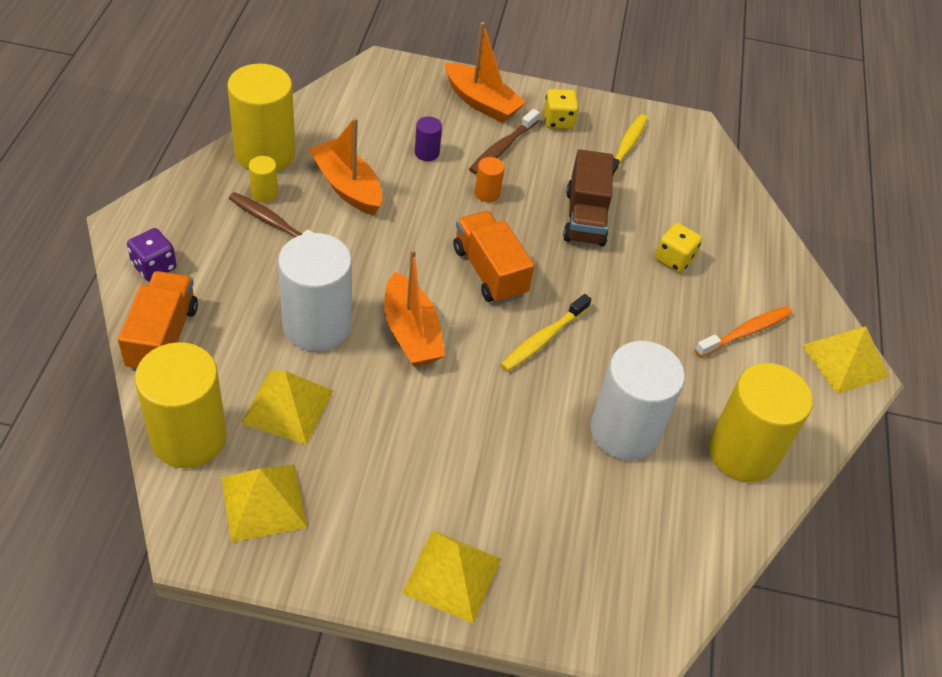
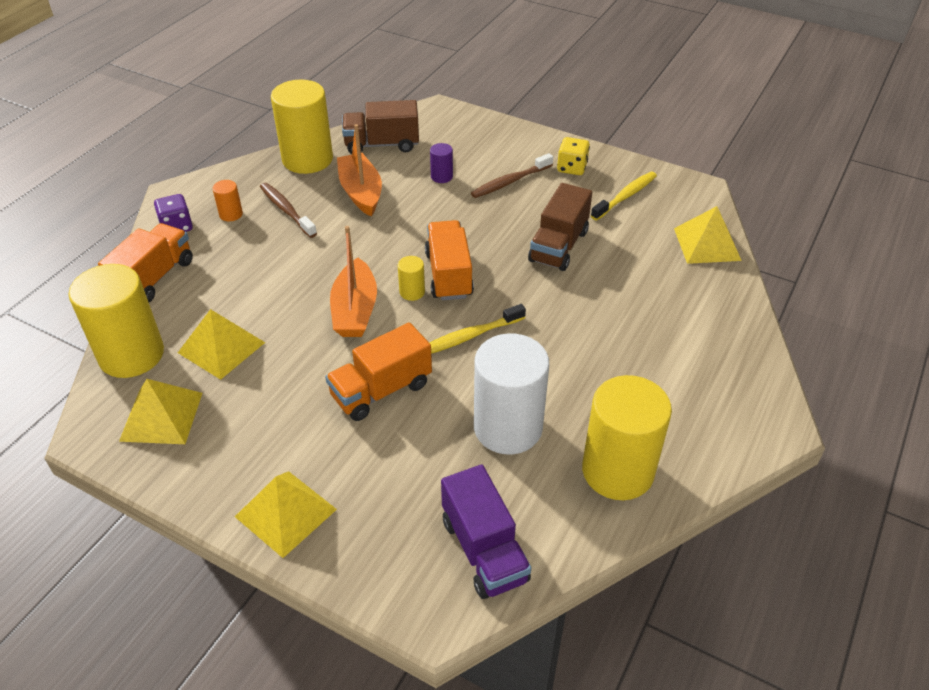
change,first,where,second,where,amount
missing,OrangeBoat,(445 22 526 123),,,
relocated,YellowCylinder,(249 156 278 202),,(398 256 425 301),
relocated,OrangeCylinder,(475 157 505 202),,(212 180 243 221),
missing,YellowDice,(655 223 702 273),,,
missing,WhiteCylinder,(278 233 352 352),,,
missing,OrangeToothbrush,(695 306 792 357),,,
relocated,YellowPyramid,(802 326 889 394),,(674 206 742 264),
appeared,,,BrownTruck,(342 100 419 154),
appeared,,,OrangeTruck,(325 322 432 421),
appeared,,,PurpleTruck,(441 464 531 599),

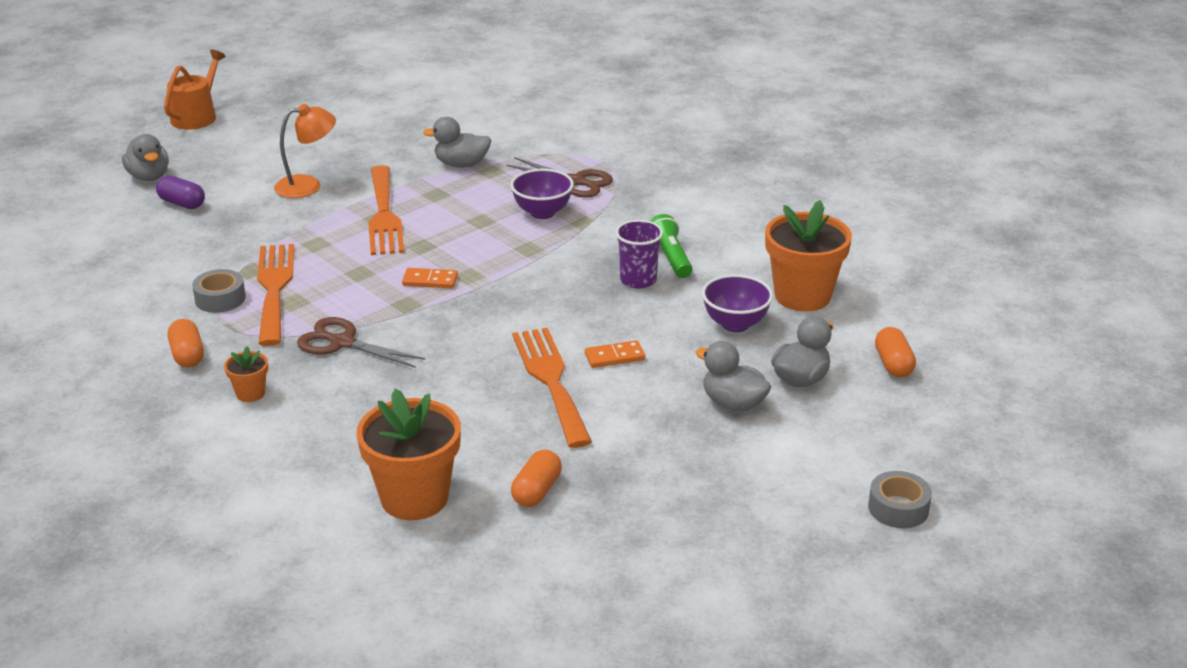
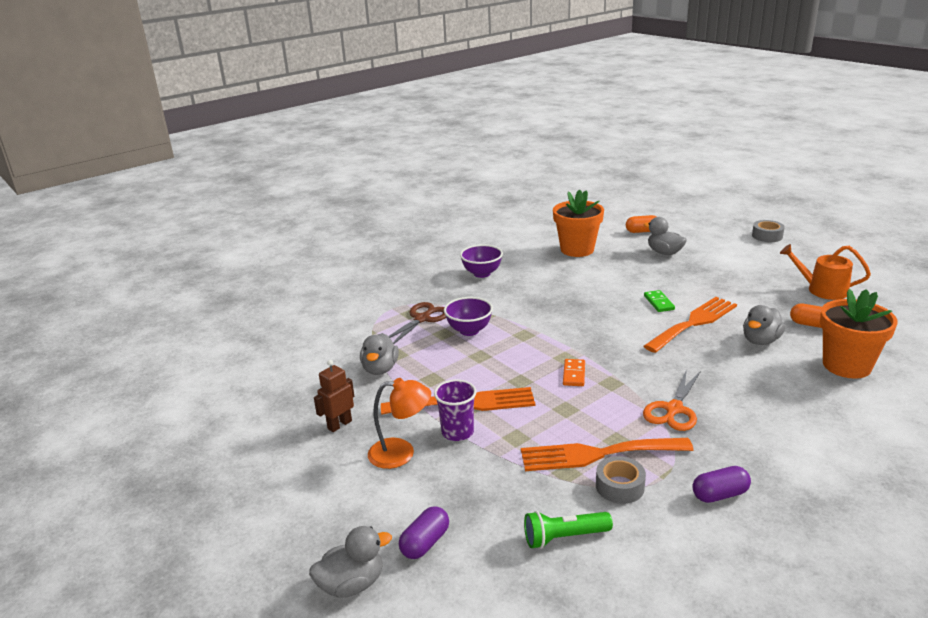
change,first,where,second,where,amount
relocated,OrangeWateringCan,(164 50 226 130),,(780 244 871 300),
spun,OrangeLamp,(274 104 336 198),,(368 378 431 469),105 degrees clockwise
relocated,GreenFlashlight,(650 214 692 278),,(524 511 613 549),
relocated,PurpleCup,(615 220 663 289),,(434 380 476 441),
relocated,PurpleBowl,(702 274 773 332),,(460 245 503 278),
colour,BrownScissors,(297 317 425 368),OrangeScissors,(643 369 701 431),
colour,OrangeCapsule,(168 319 204 368),PurpleCapsule,(692 466 751 503),
spun,OrangeFork,(512 328 592 448),,(644 297 737 353),150 degrees clockwise
colour,OrangeDomino,(585 340 645 368),GreenDomino,(644 290 675 312),
relocated,GreyDuck,(695 341 771 412),,(743 305 786 345),
missing,OrangeFlowerPot,(224 346 268 402),,,
appeared,,,BrownRobot,(314 360 354 432),

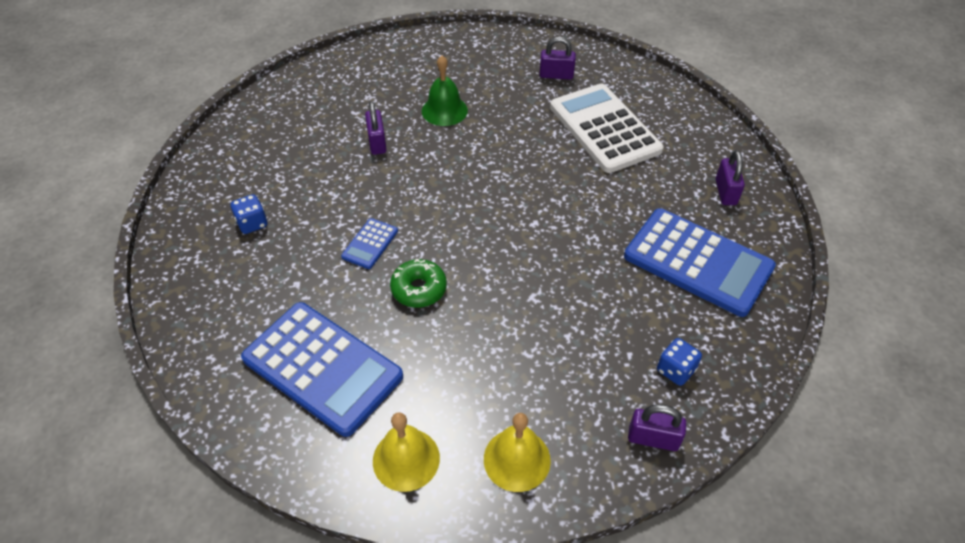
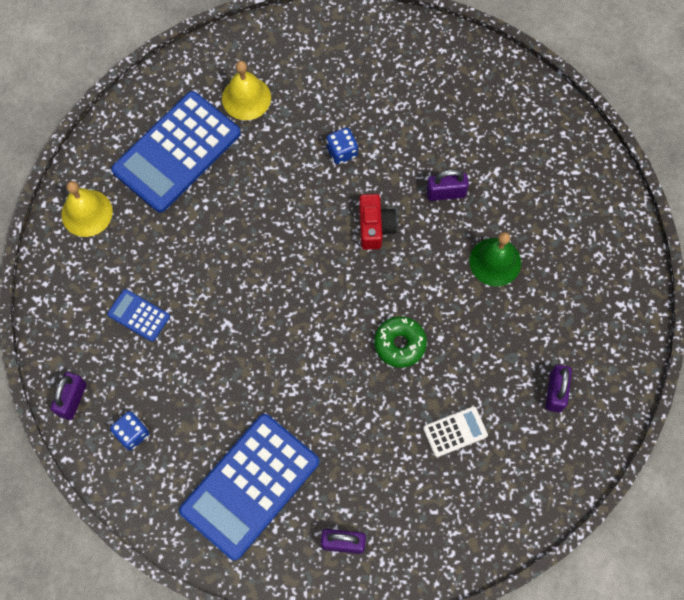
change,first,where,second,where,amount
size,WhiteCalculator,(550 83 664 173),,(423 406 488 457),x0.45
relocated,BlueDice,(231 194 268 234),,(326 128 358 164),
relocated,BlueCalculator,(341 218 398 269),,(107 289 170 342),
relocated,GreenDonut,(390 259 447 308),,(374 316 427 368),
relocated,YellowBell,(484 413 551 492),,(222 61 271 120),
appeared,,,RedCamera,(359 194 397 250),

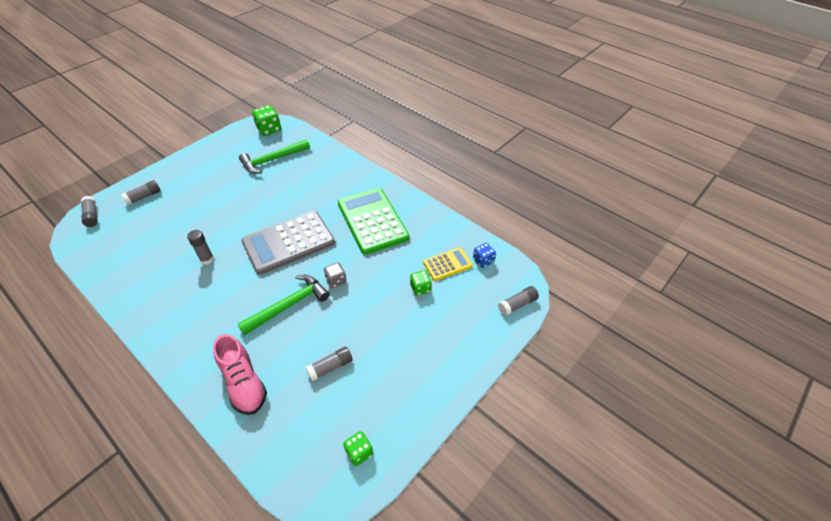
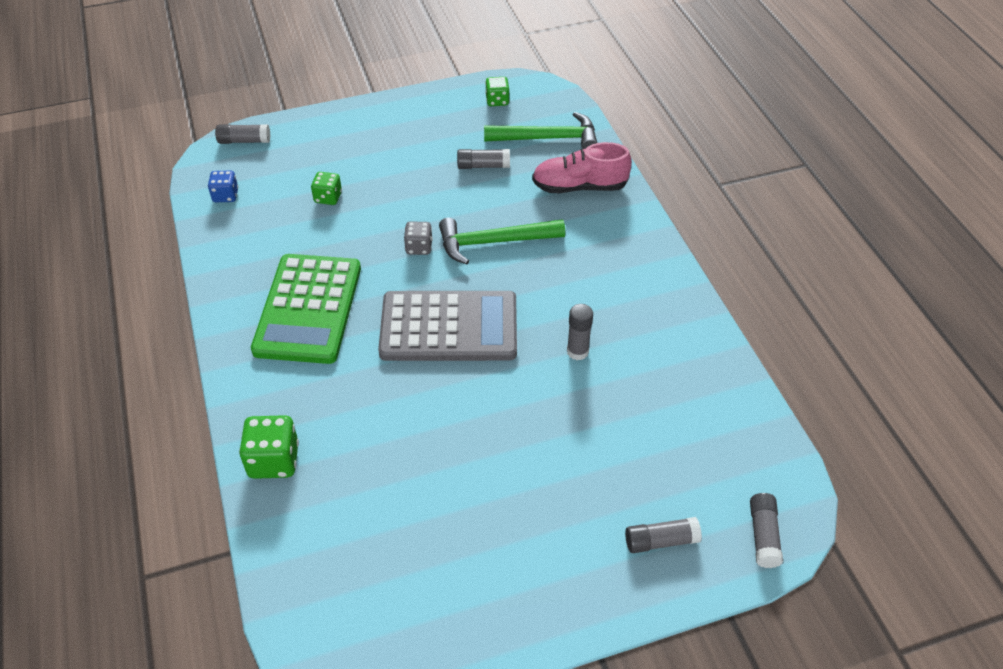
change,first,where,second,where,amount
relocated,GreenDice,(252 105 281 136),,(239 415 299 479),
relocated,GreenHammer,(239 139 310 174),,(484 112 597 149),
missing,YellowCalculator,(423 248 473 281),,,
spun,PinkShoe,(213 334 267 415),,(532 142 632 193),90 degrees counterclockwise

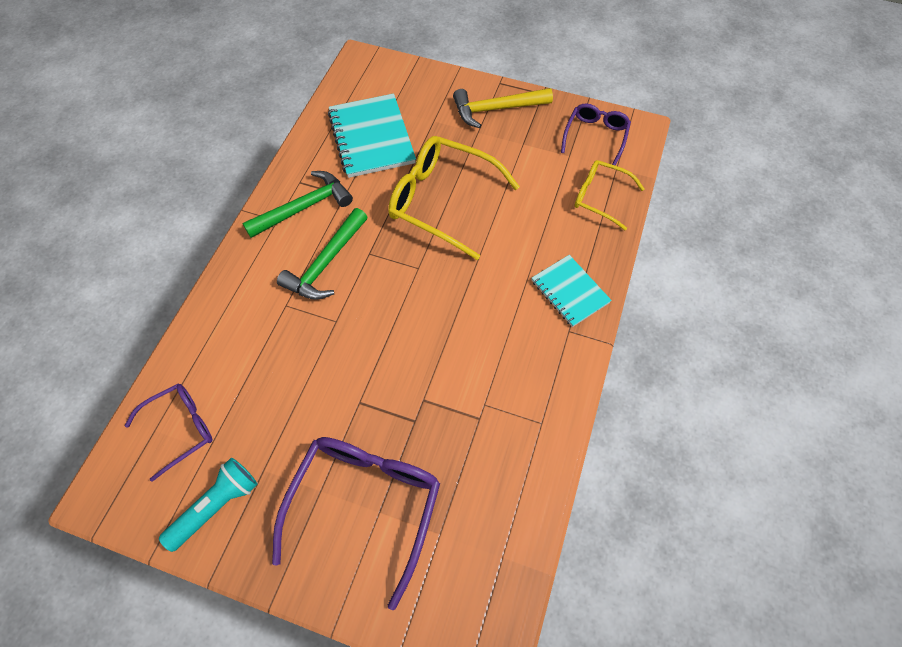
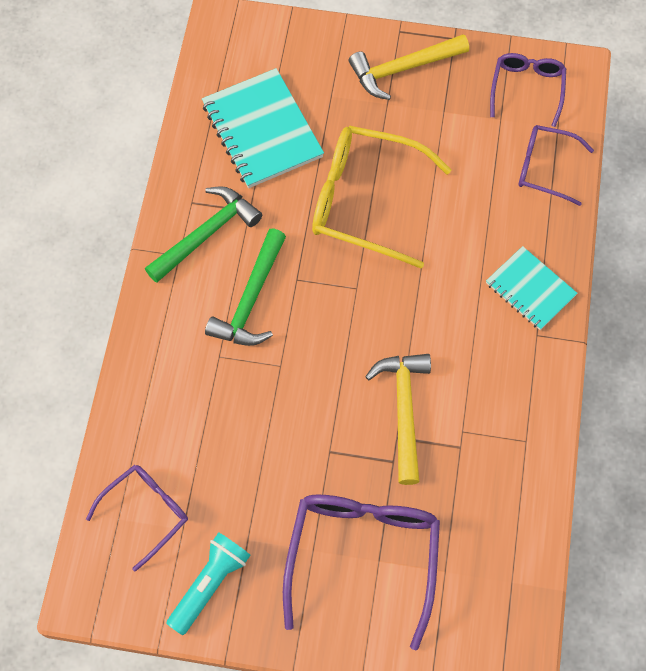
change,first,where,second,where,amount
colour,YellowGlasses,(574 160 644 231),PurpleGlasses,(518 125 594 206),
appeared,,,YellowHammer,(365 354 431 485),

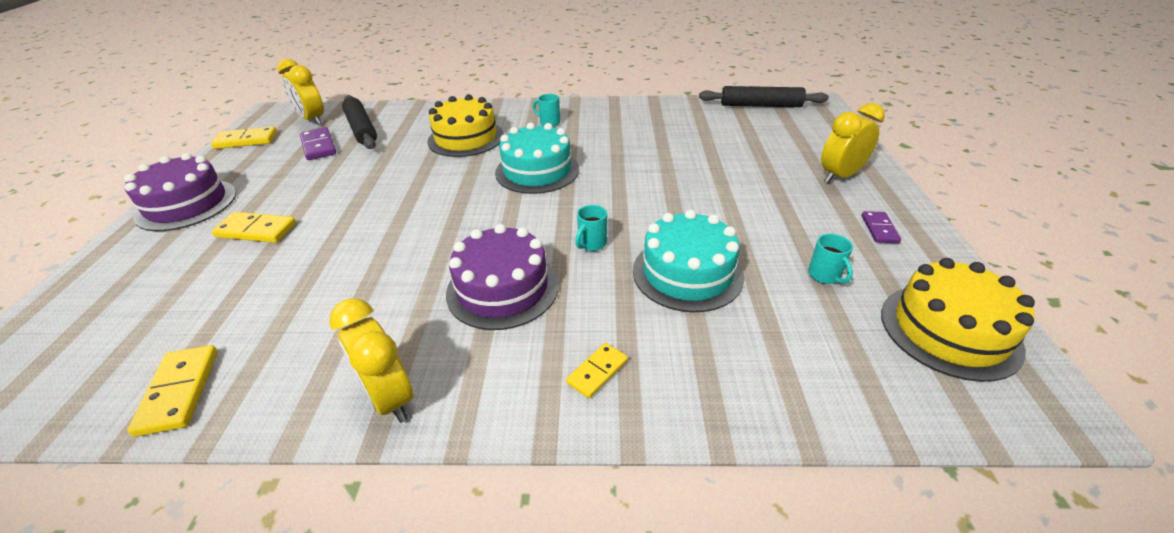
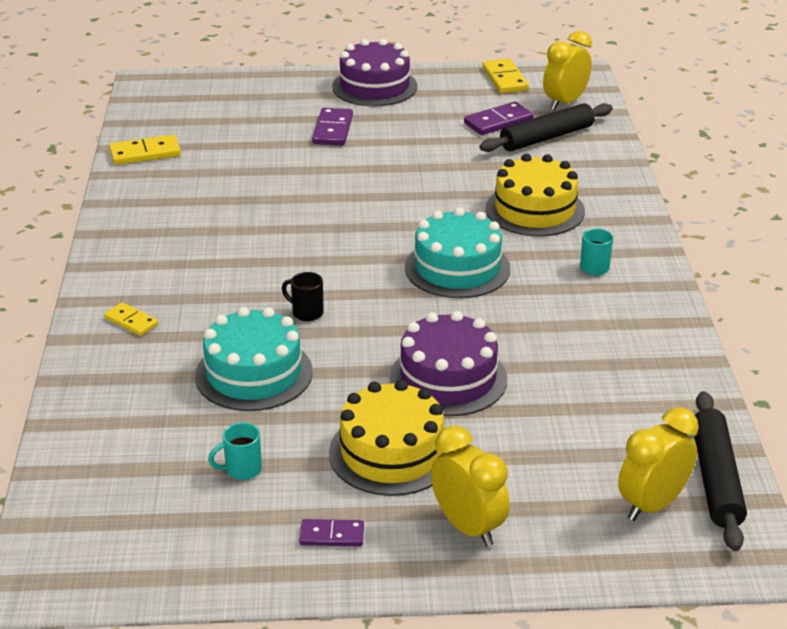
change,first,where,second,where,amount
colour,TurquoiseMug,(575 205 607 251),BlackMug,(282 272 324 321),
colour,YellowDomino,(212 212 296 243),PurpleDomino,(312 108 353 146),
relocated,PurpleCake,(446 224 559 330),,(389 311 507 416),
relocated,YellowCake,(881 258 1035 382),,(329 380 444 496),
relocated,YellowClock,(329 298 413 423),,(618 407 699 521),

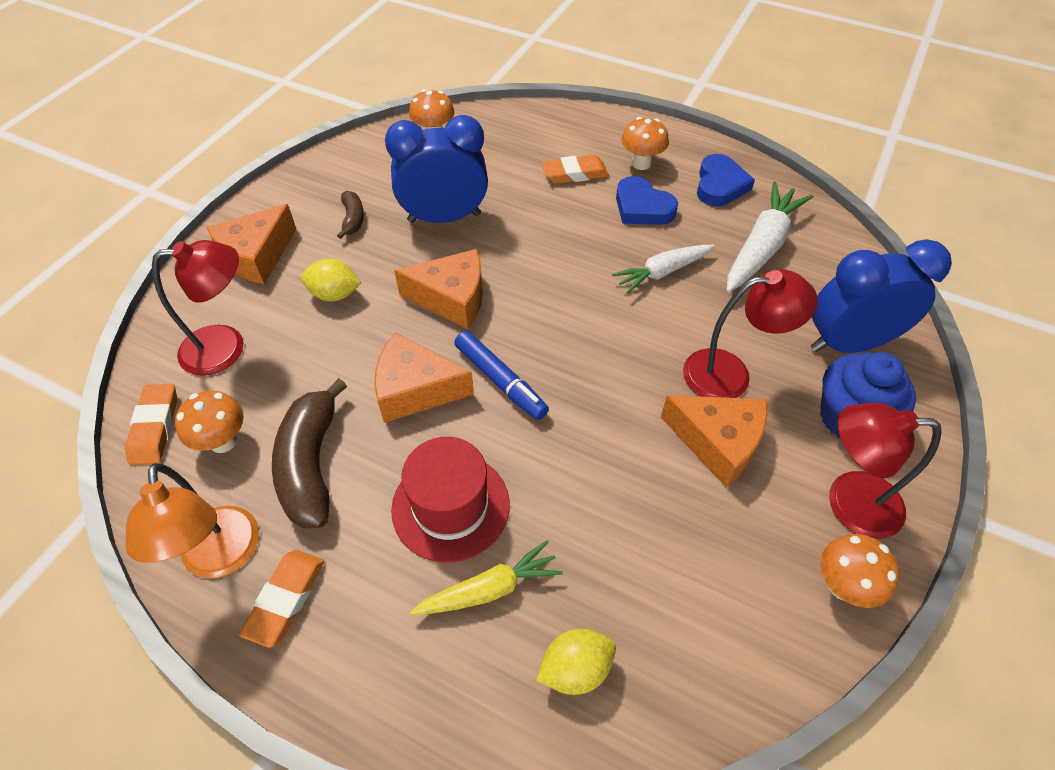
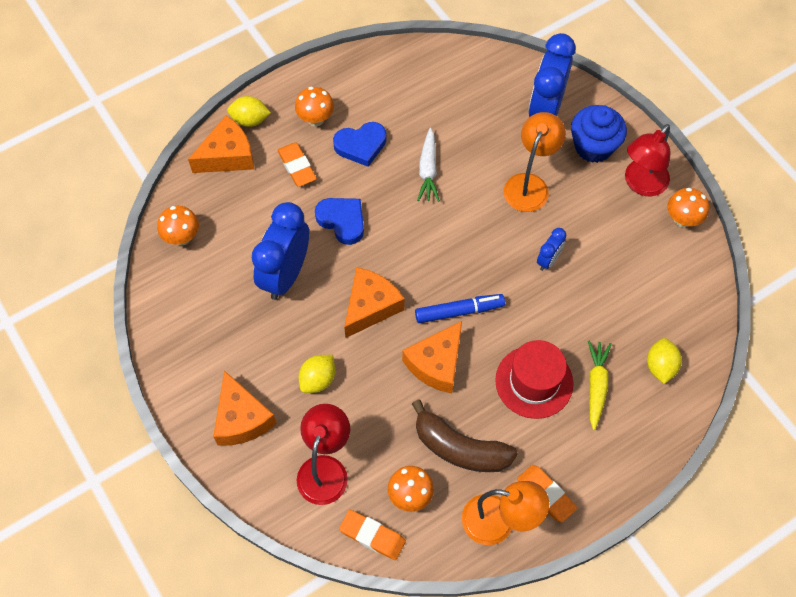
change,first,where,second,where,amount
relocated,BlueHeart,(697 154 755 206),,(315 198 364 245),
spun,OrangeEraser,(542 155 609 184),,(277 142 317 187),45 degrees counterclockwise
missing,WhiteCarrot,(727 181 813 292),,,
missing,BrownBanana,(337 191 364 239),,,
colour,RedLamp,(683 269 818 398),OrangeLamp,(504 112 566 212),
relocated,OrangeCheese,(661 395 768 487),,(188 116 254 173),
appeared,,,YellowLemon,(227 96 271 127),
appeared,,,BlueClock,(537 228 566 271),

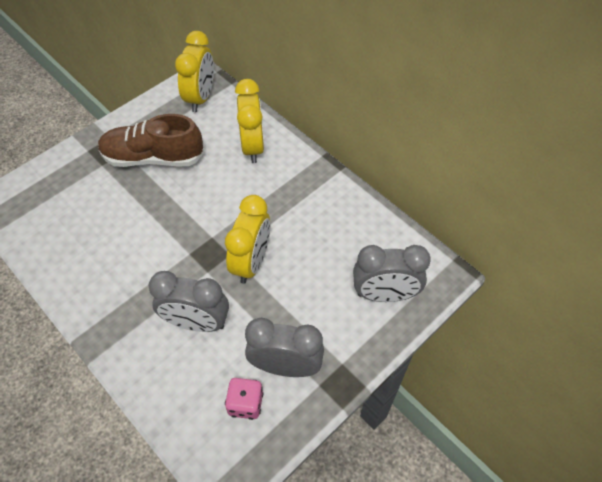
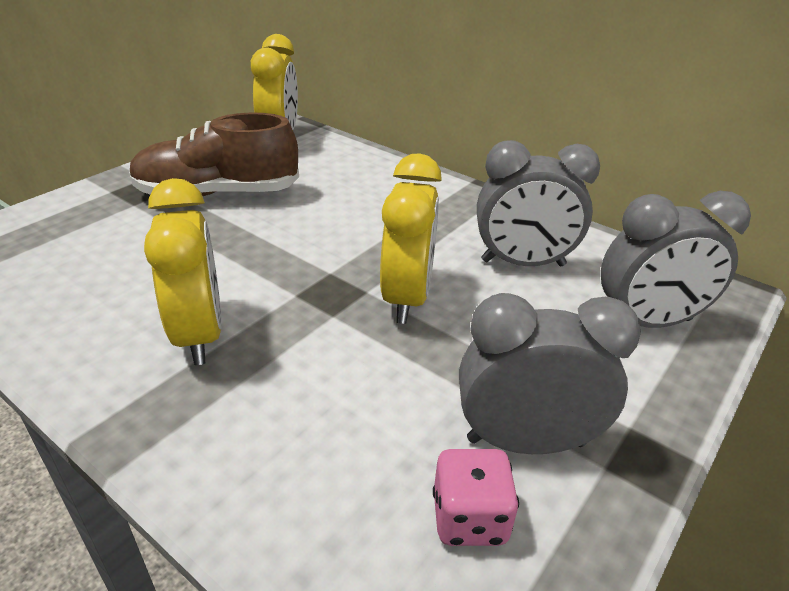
change,first,where,second,where,amount
relocated,YellowClock,(235 79 264 163),,(144 178 222 365),
relocated,GreyClock,(148 271 229 332),,(477 140 600 266),

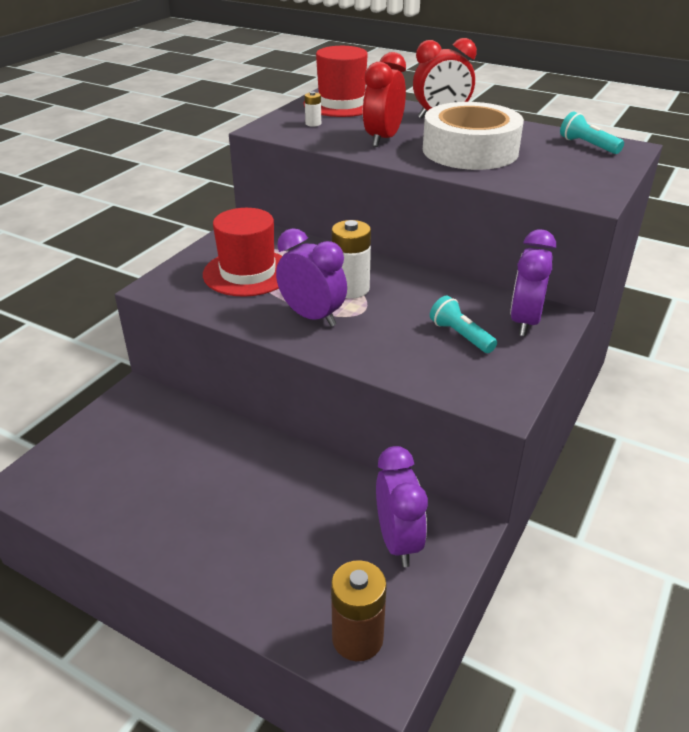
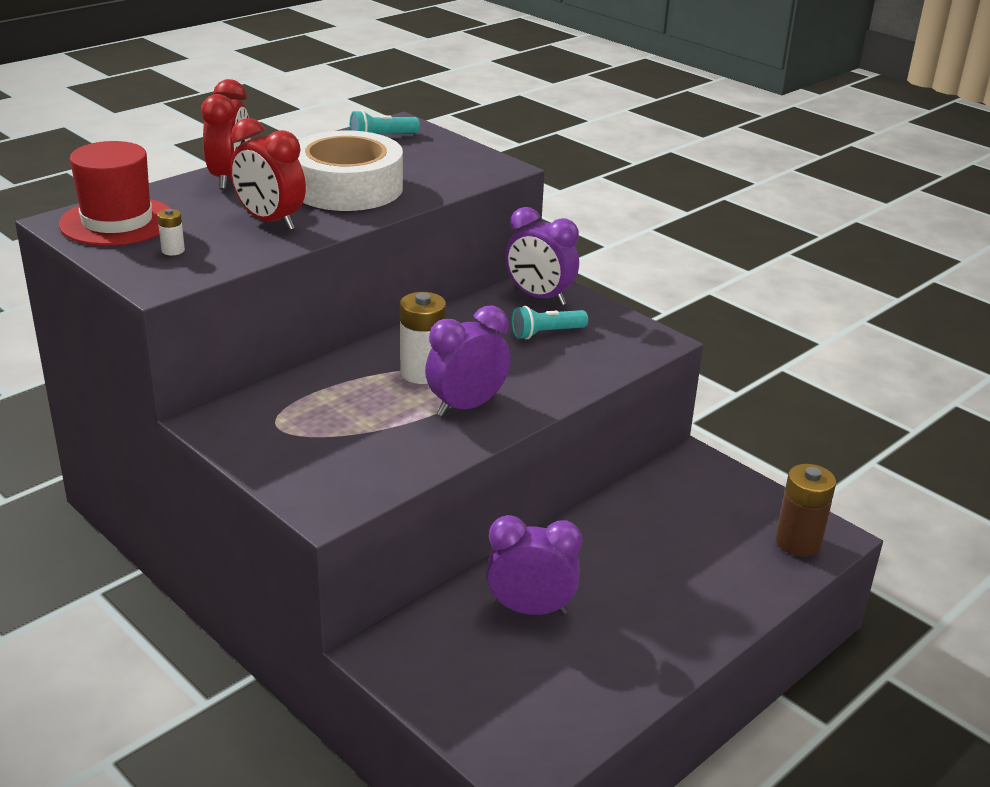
change,first,where,second,where,amount
missing,RedHat,(203 208 282 297),,,
relocated,PurpleClock,(376 446 428 567),,(486 515 583 615),

